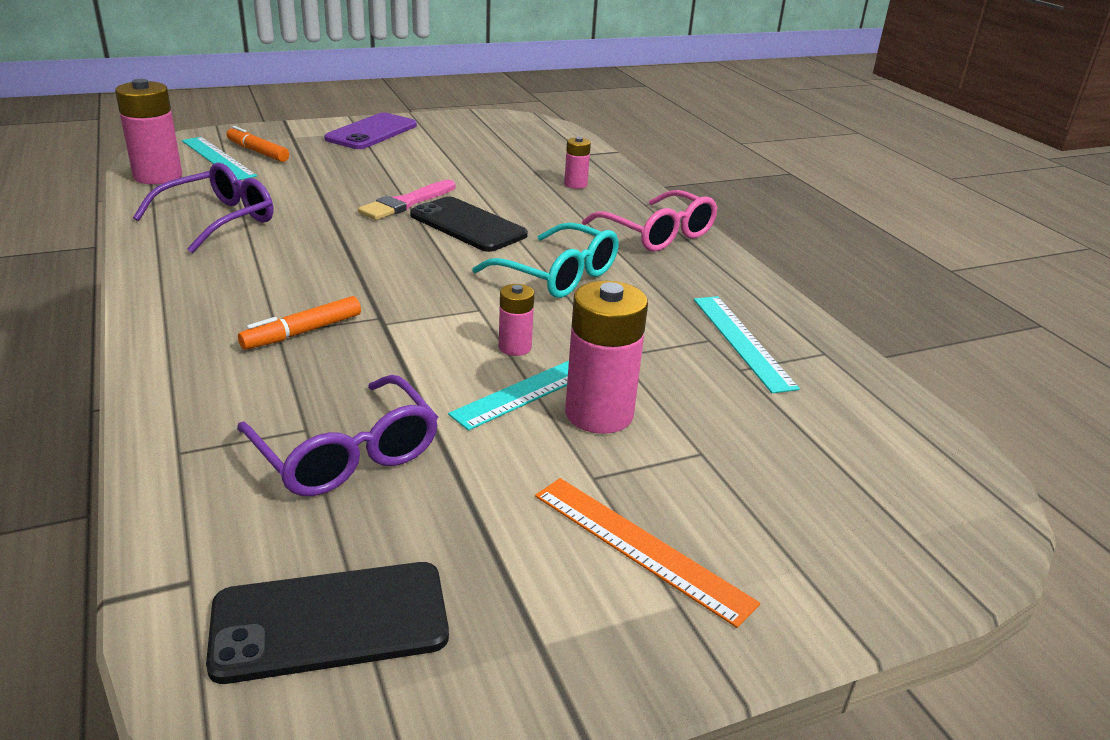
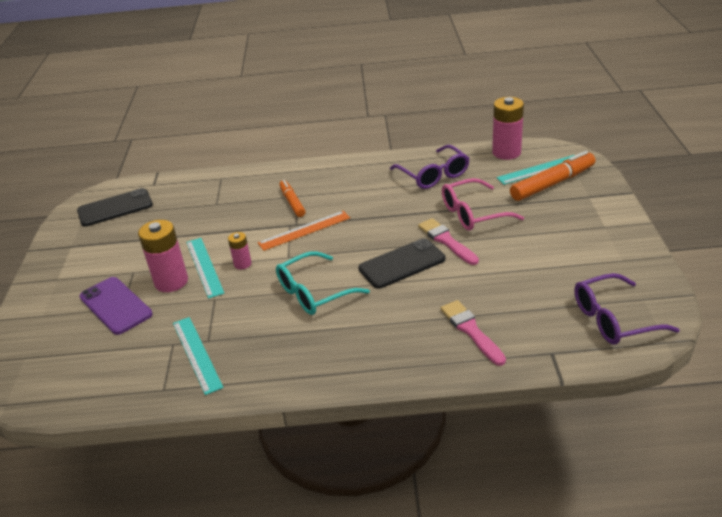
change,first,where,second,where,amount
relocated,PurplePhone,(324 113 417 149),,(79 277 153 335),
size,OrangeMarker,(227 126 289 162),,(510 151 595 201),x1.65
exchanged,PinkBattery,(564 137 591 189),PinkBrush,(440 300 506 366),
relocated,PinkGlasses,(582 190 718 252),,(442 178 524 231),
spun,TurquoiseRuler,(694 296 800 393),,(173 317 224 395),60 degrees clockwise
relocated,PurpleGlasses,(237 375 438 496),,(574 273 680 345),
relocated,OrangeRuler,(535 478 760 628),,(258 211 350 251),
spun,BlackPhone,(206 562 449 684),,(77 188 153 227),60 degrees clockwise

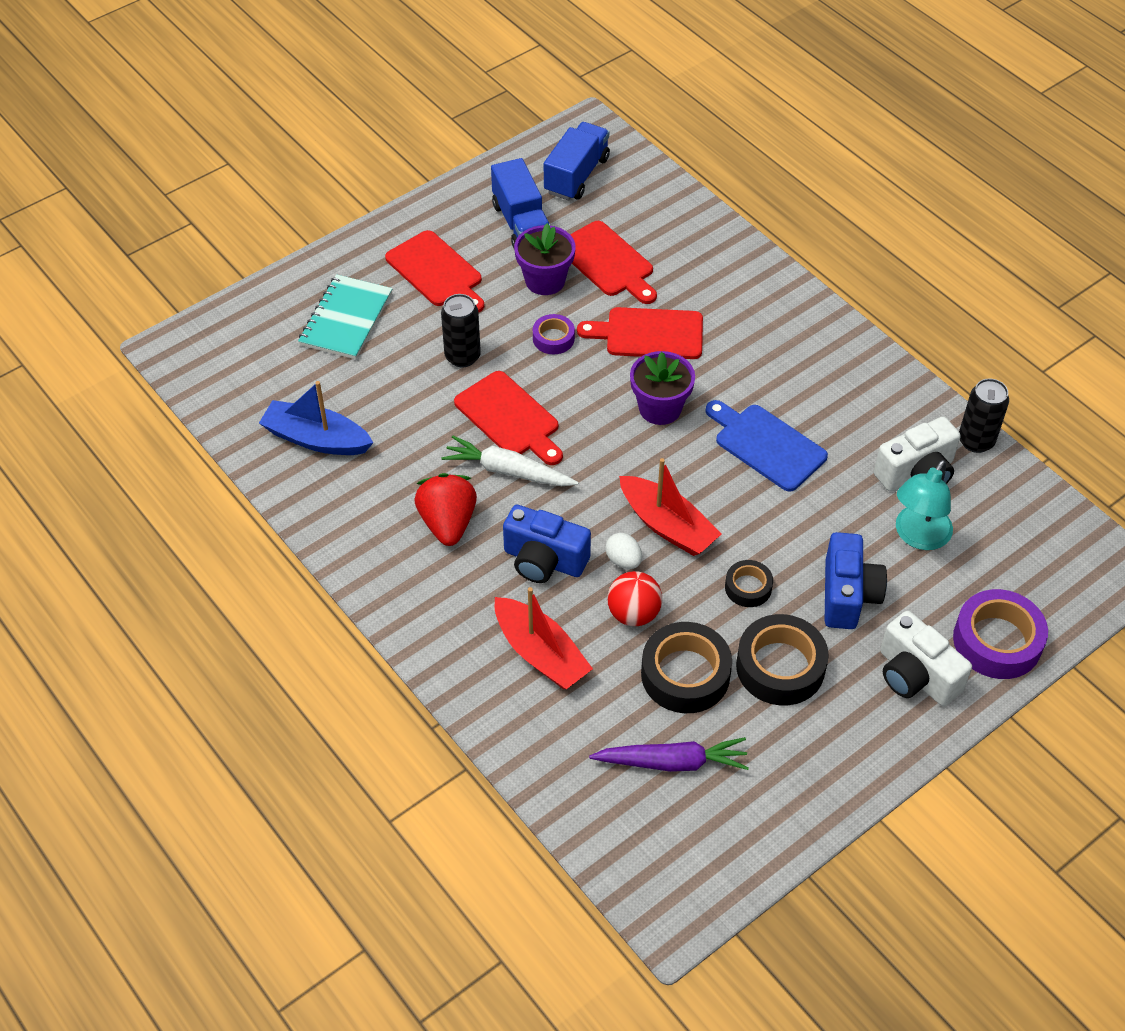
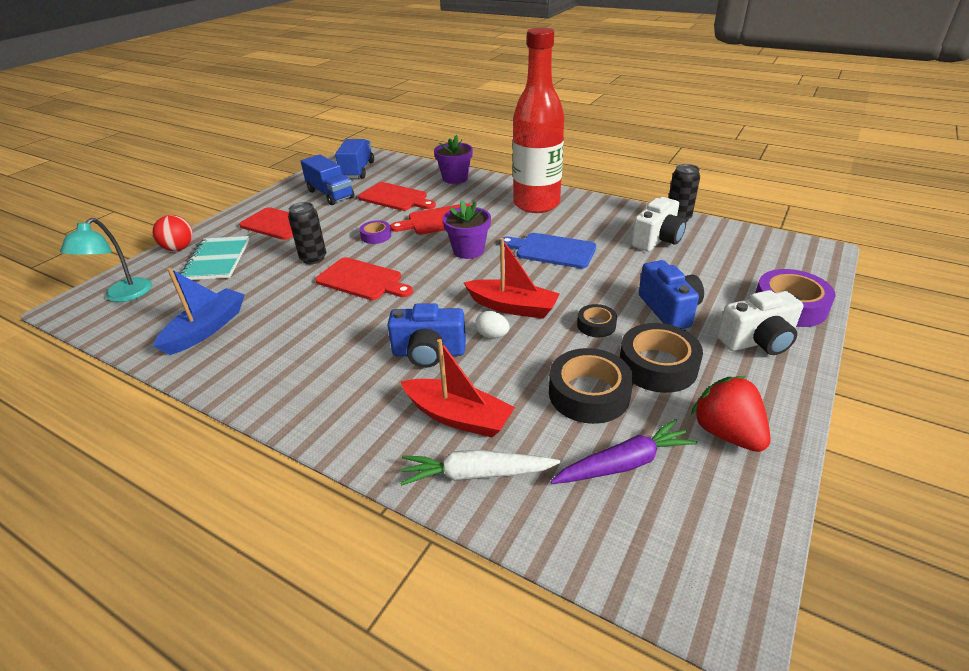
change,first,where,second,where,amount
relocated,PurpleFlowerPot,(514 223 576 295),,(434 135 473 184),
spun,BlueBoat,(259 381 374 455),,(153 268 245 355),120 degrees clockwise
relocated,WhiteCarrot,(441 436 579 486),,(400 450 561 486),
relocated,TurquoiseLamp,(896 460 953 550),,(60 218 152 302),
relocated,RedStrawberry,(414 473 477 546),,(691 376 771 452),
relocated,RedBall,(607 571 662 626),,(152 215 193 251),
spun,WhiteCamera,(880 611 972 706),,(717 290 803 355),45 degrees counterclockwise
appeared,,,RedBottle,(513 27 564 213),

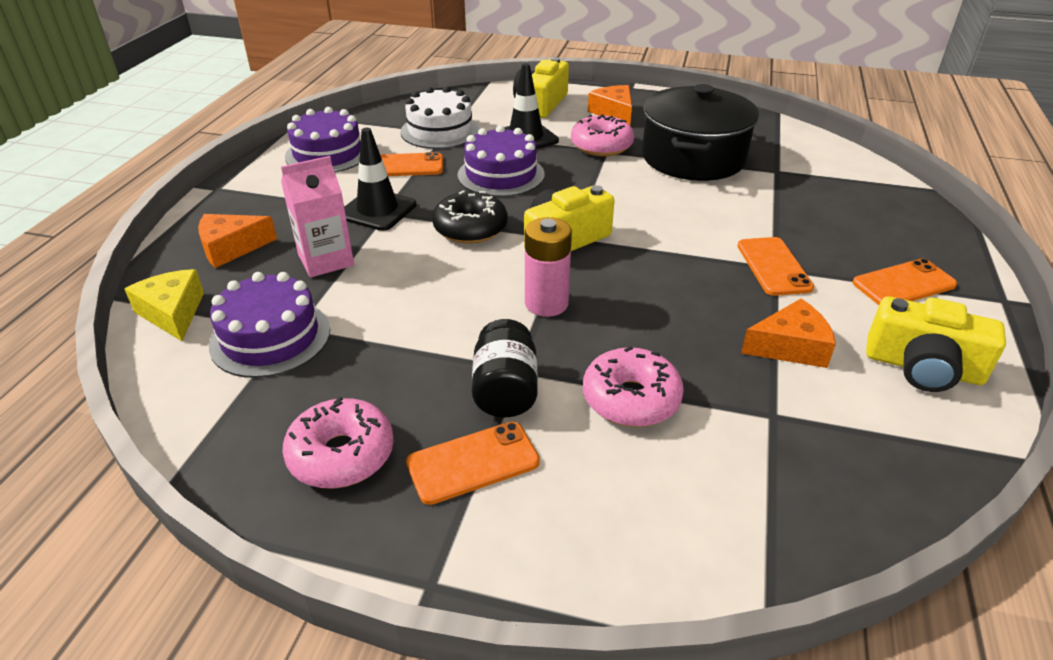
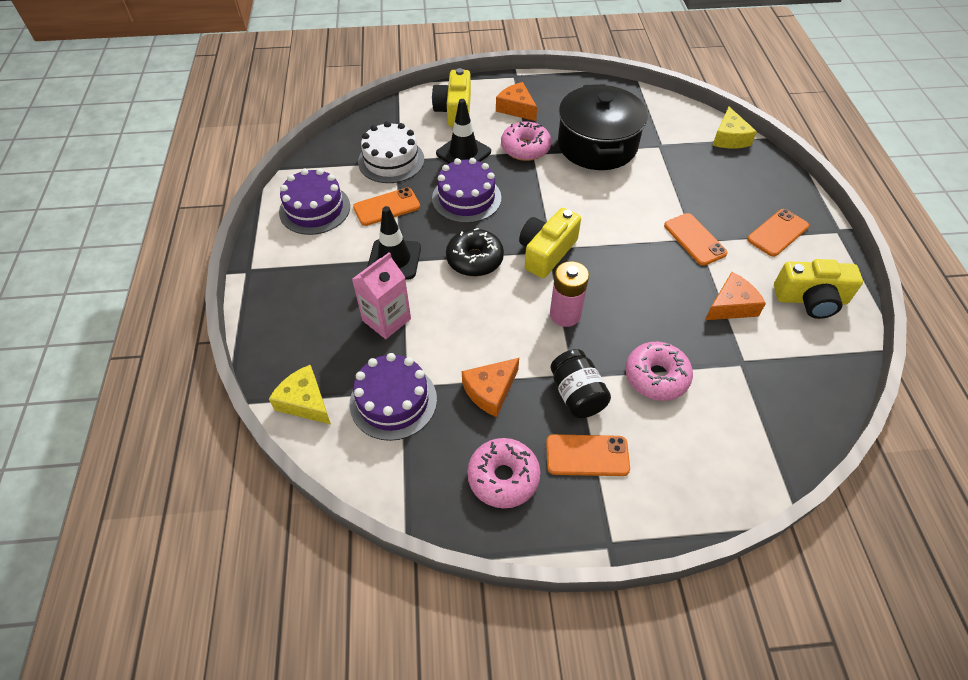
change,first,where,second,where,amount
relocated,OrangeCheese,(198 214 277 268),,(462 358 519 417),
spun,OrangePhone,(406 422 540 505),,(546 434 630 476),45 degrees clockwise
appeared,,,YellowCheese,(712 107 757 148),

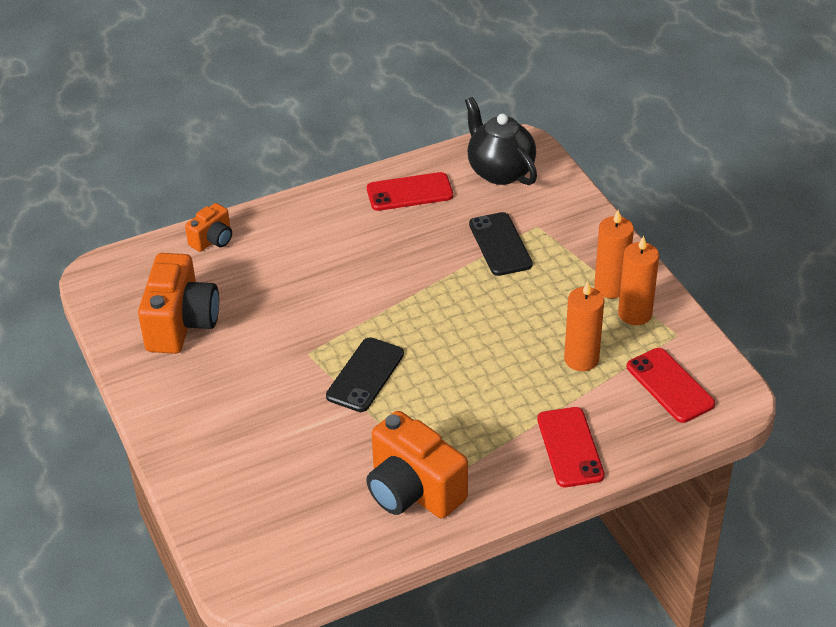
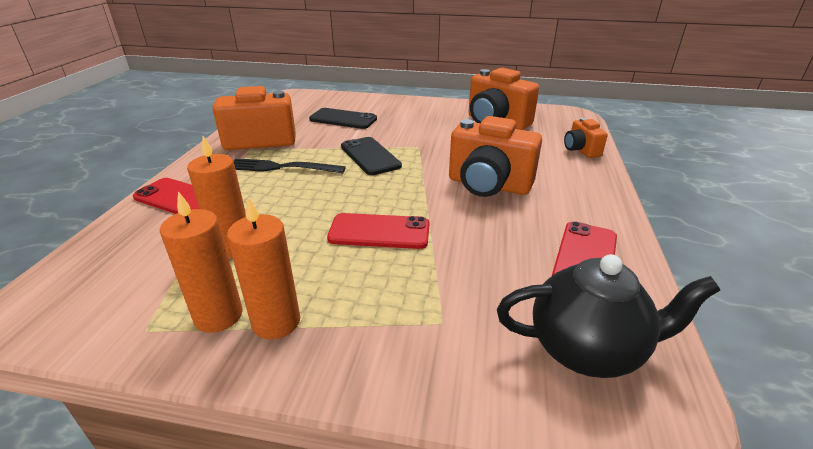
change,first,where,second,where,amount
relocated,BlackPhone,(469 212 533 276),,(309 108 377 129),
relocated,RedPhone,(627 348 715 423),,(327 213 430 249),
appeared,,,OrangeCamera,(449 116 542 197),
appeared,,,BlackFork,(234 158 346 173),

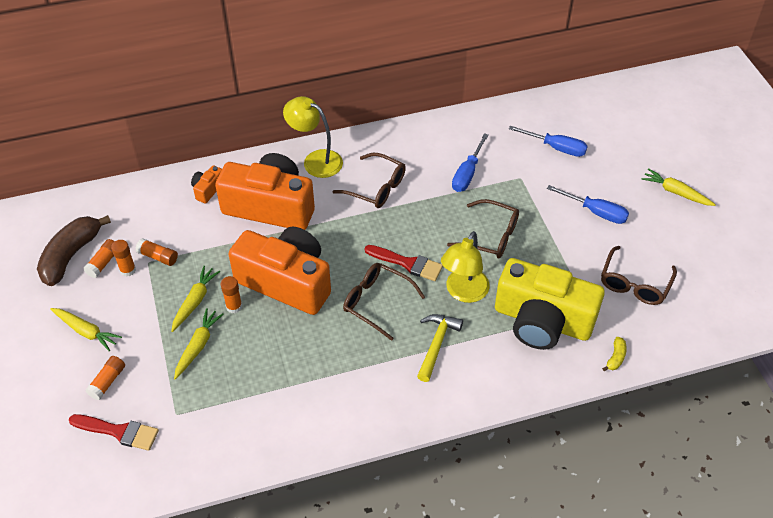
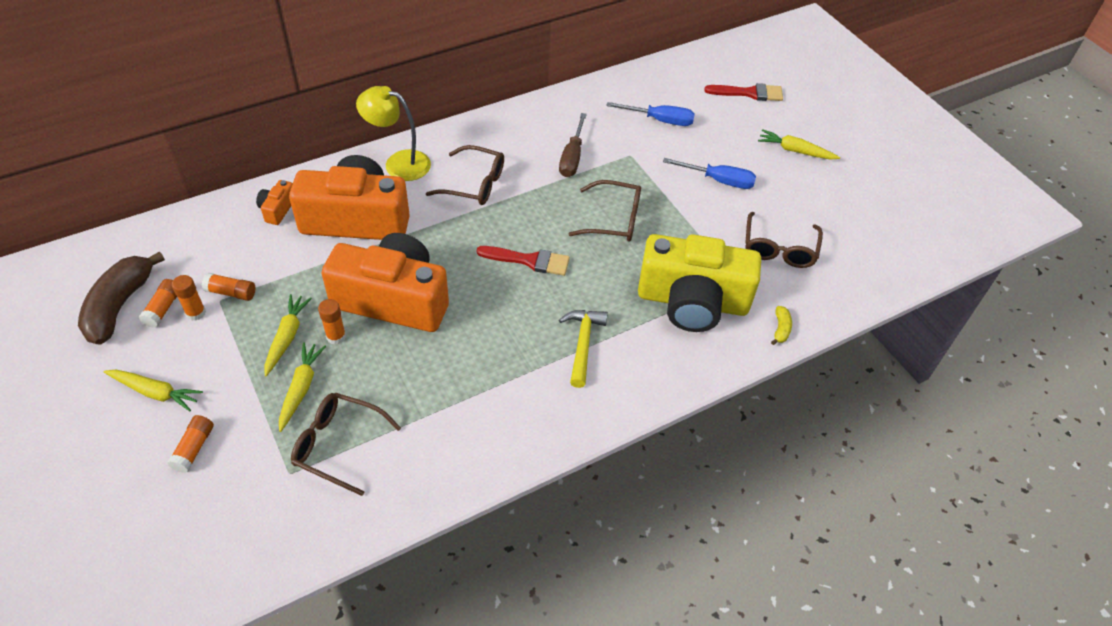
change,first,where,second,where,amount
colour,BlueScrewdriver,(452 133 489 192),BrownScrewdriver,(559 113 587 177),
missing,YellowLamp,(441 231 490 303),,,
relocated,BrownGlasses,(343 263 425 341),,(291 393 401 496),
relocated,RedBrush,(69 414 159 451),,(704 83 783 101),

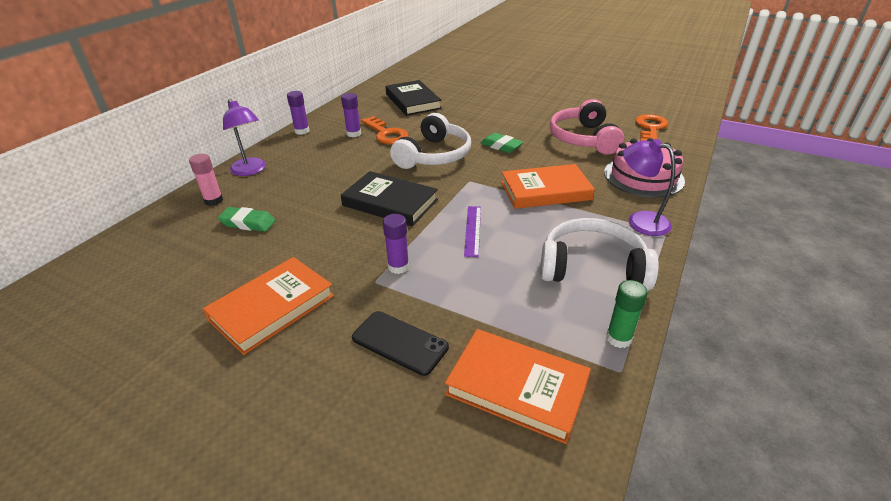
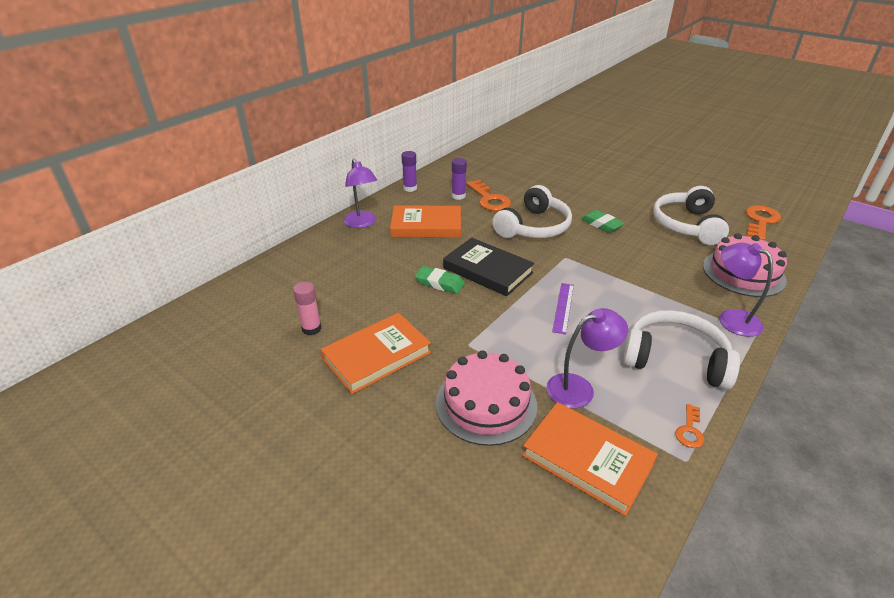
change,first,where,second,where,amount
missing,BlackBook,(386 80 442 116),,,
colour,PinkHeadphones,(550 99 624 155),WhiteHeadphones,(653 186 729 245),
relocated,PinkGlueStick,(189 154 223 206),,(293 282 322 335),
relocated,OrangeBook,(501 164 595 209),,(390 205 461 238),
relocated,GreenEraser,(218 207 275 232),,(415 266 465 294),
missing,PurpleGlueStick,(383 214 409 274),,,
exchanged,GreenGlueStick,(606 280 648 348),OrangeKey,(676 404 704 448),
exchanged,BlackPhone,(352 311 449 376),PinkCake,(436 351 537 446),
appeared,,,PurpleLamp,(546 308 628 408),

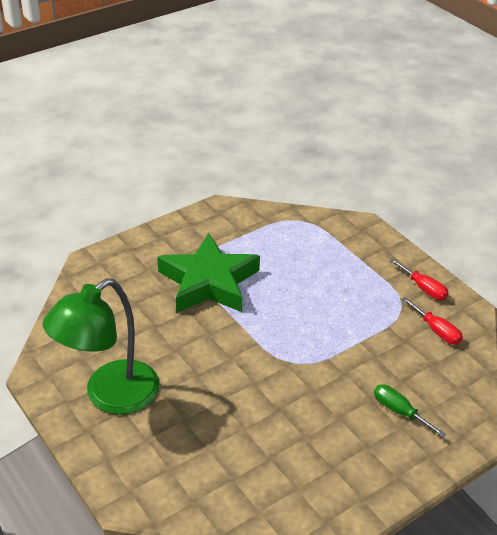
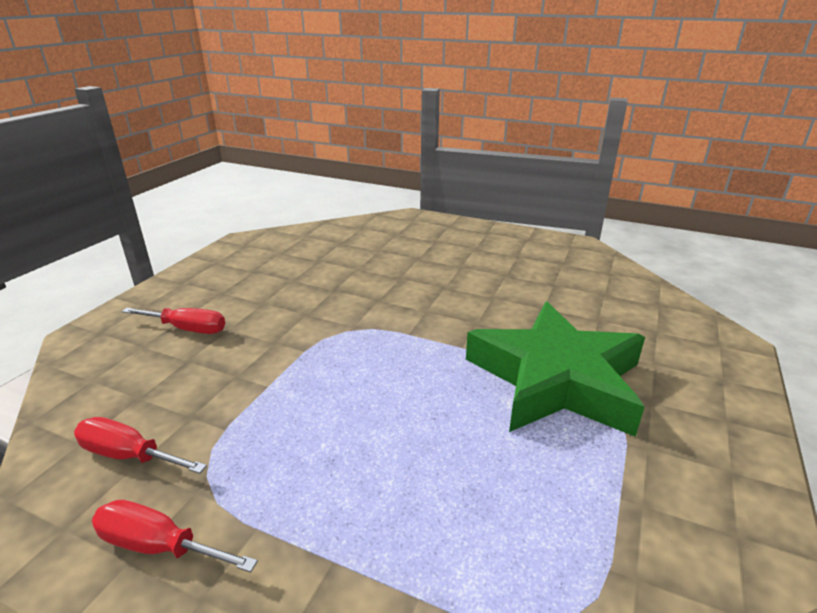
change,first,where,second,where,amount
missing,GreenLamp,(43 278 160 415),,,
colour,GreenScrewdriver,(374 384 446 437),RedScrewdriver,(122 308 225 334),

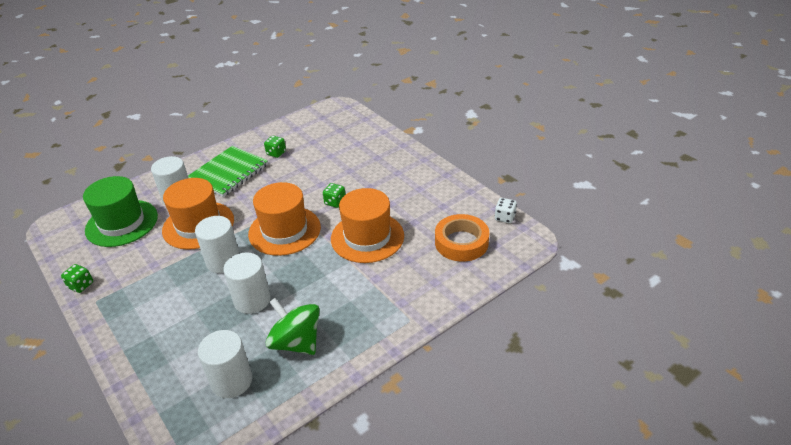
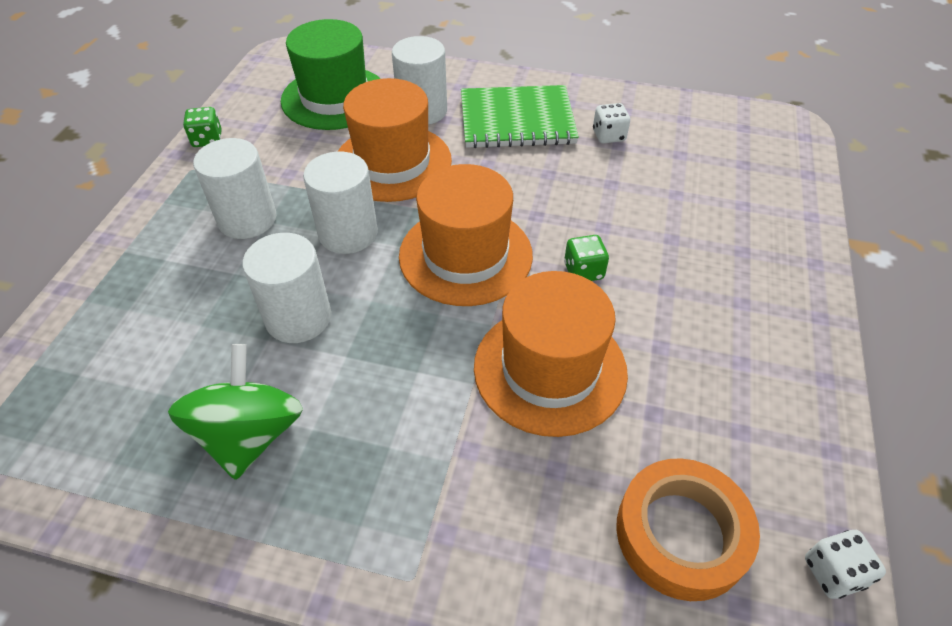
change,first,where,second,where,amount
colour,GreenDice,(264 136 286 158),WhiteDice,(593 103 630 143),
relocated,WhiteCylinder,(198 330 252 398),,(193 138 276 239),

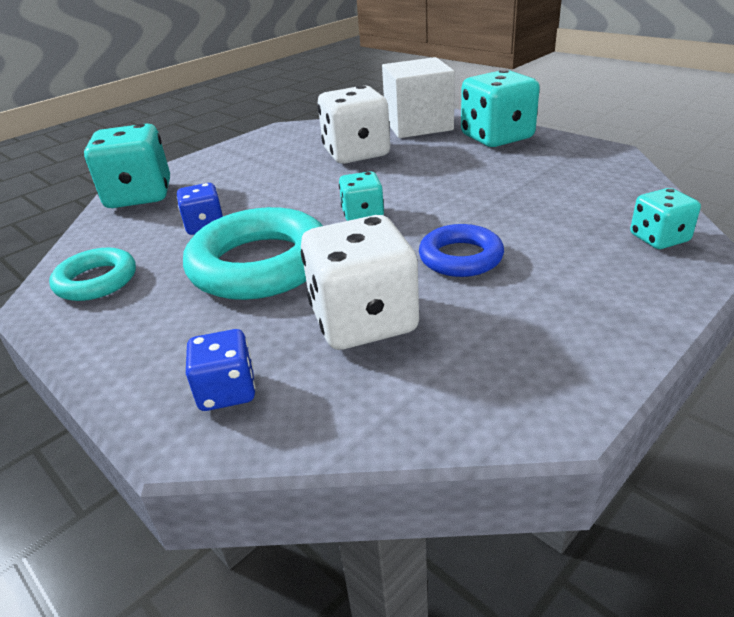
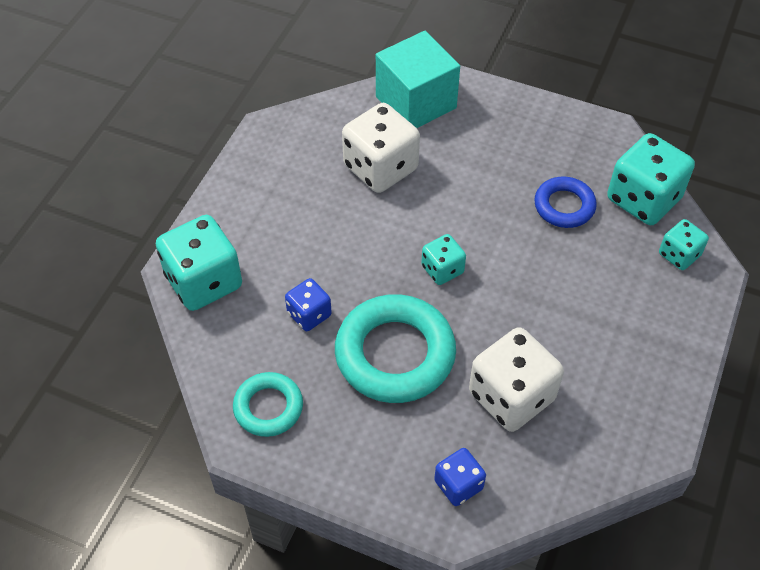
change,first,where,second,where,amount
colour,WhiteCube,(382 57 455 138),TurquoiseCube,(376 31 460 128),
relocated,TurquoiseDice,(461 70 540 147),,(607 133 695 225),
relocated,BlueRing,(419 224 504 277),,(534 177 597 228),

